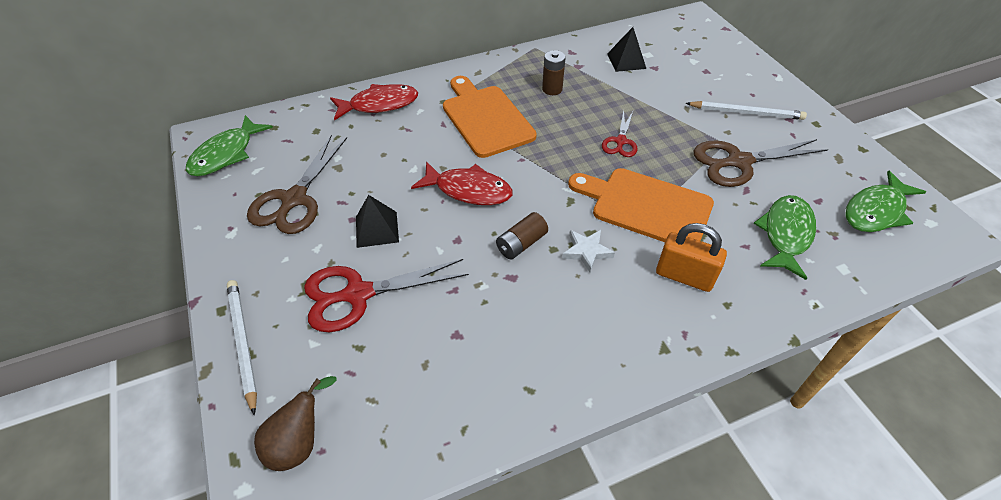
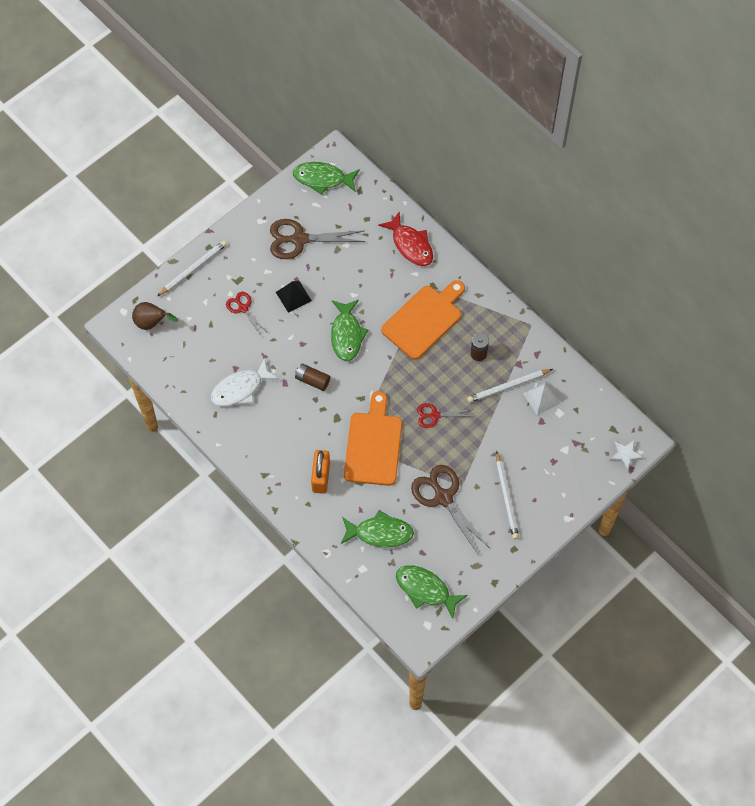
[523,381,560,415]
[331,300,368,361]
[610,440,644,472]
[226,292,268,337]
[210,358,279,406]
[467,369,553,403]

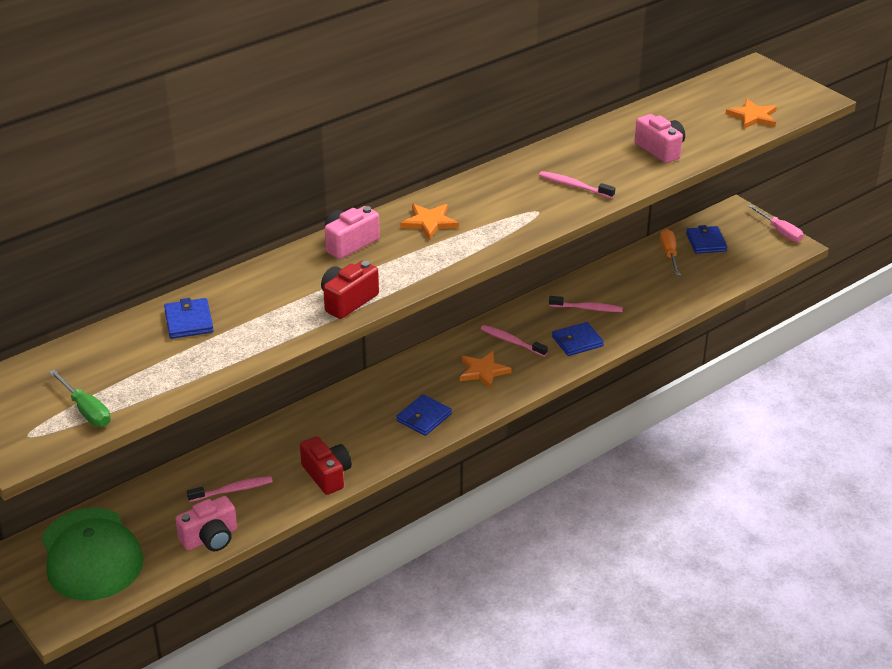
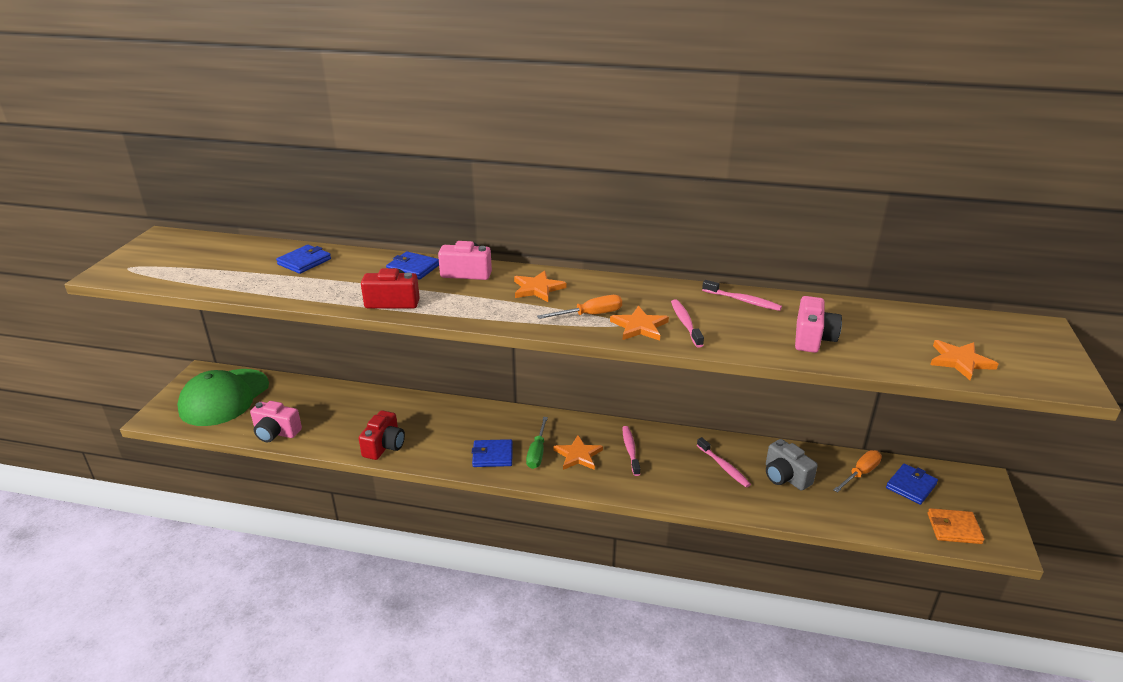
[748,204,803,242] (first image)
[386,251,439,280]
[526,417,548,469]
[702,280,782,311]
[537,295,622,319]
[610,306,669,341]
[766,439,818,491]
[928,508,985,544]

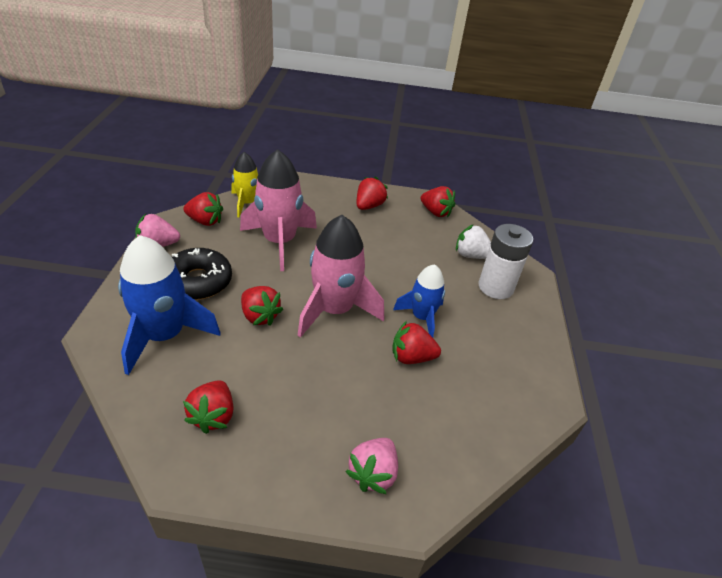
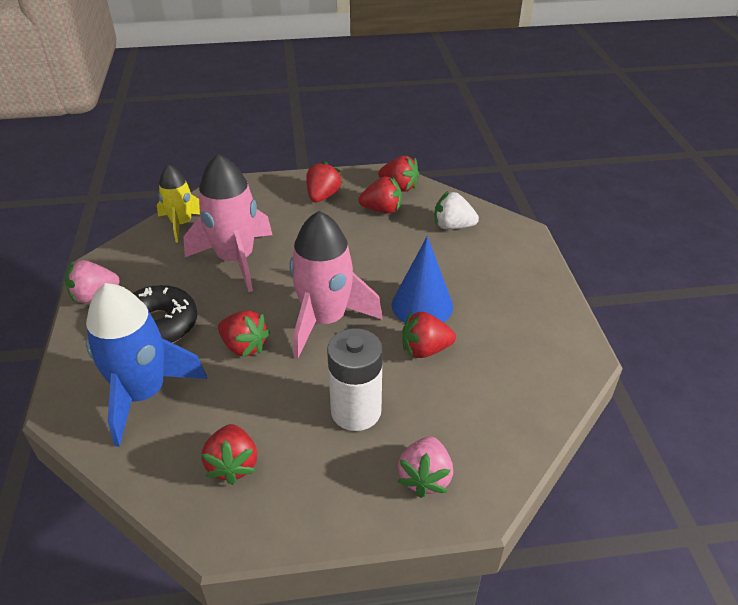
[358,176,402,214]
[327,328,383,431]
[392,236,453,323]

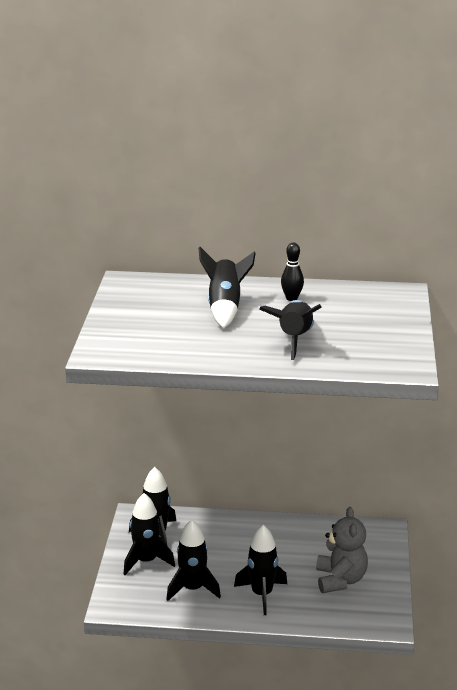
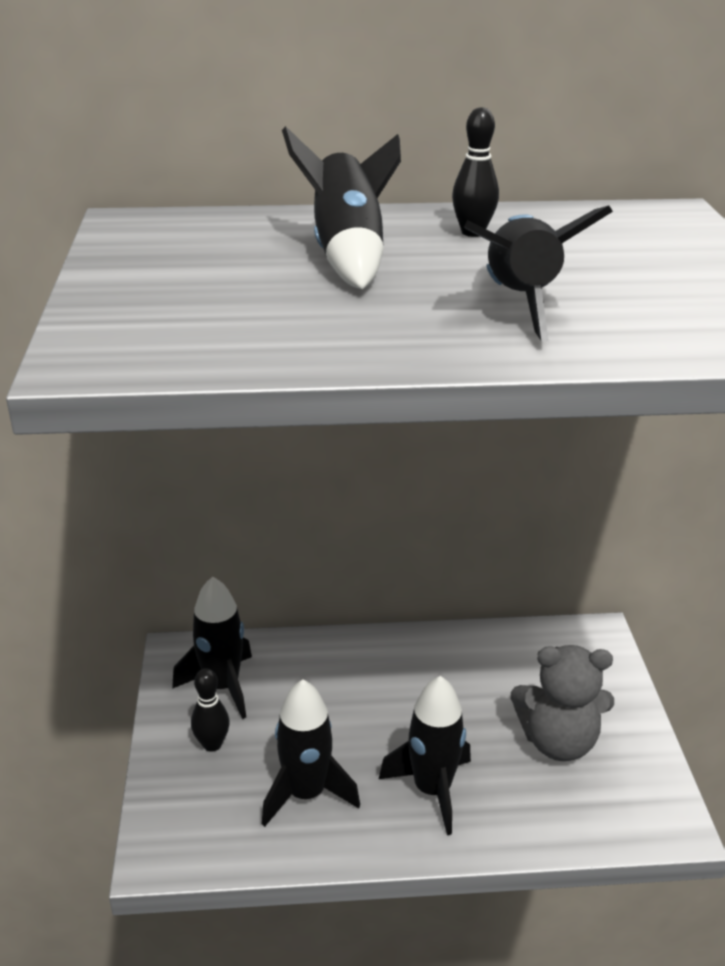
[191,668,230,752]
[510,645,614,761]

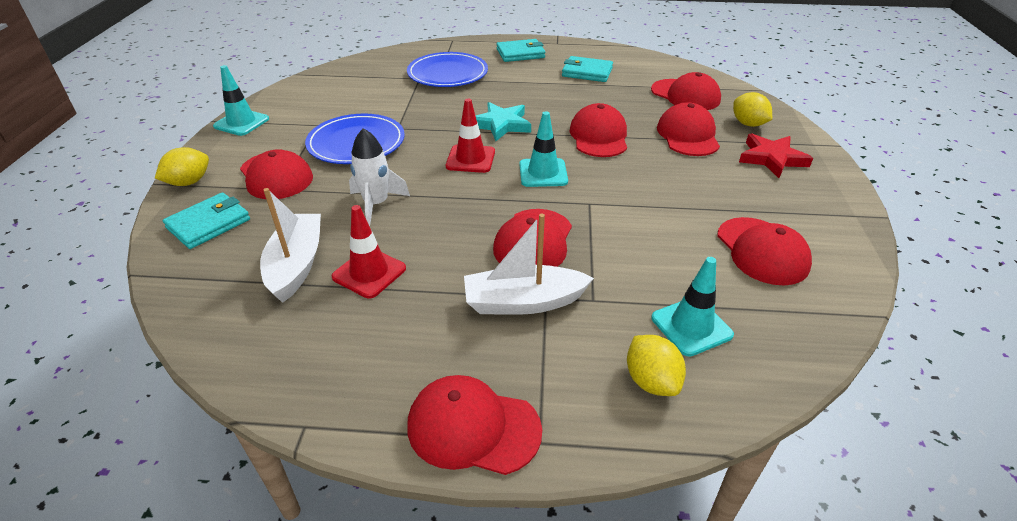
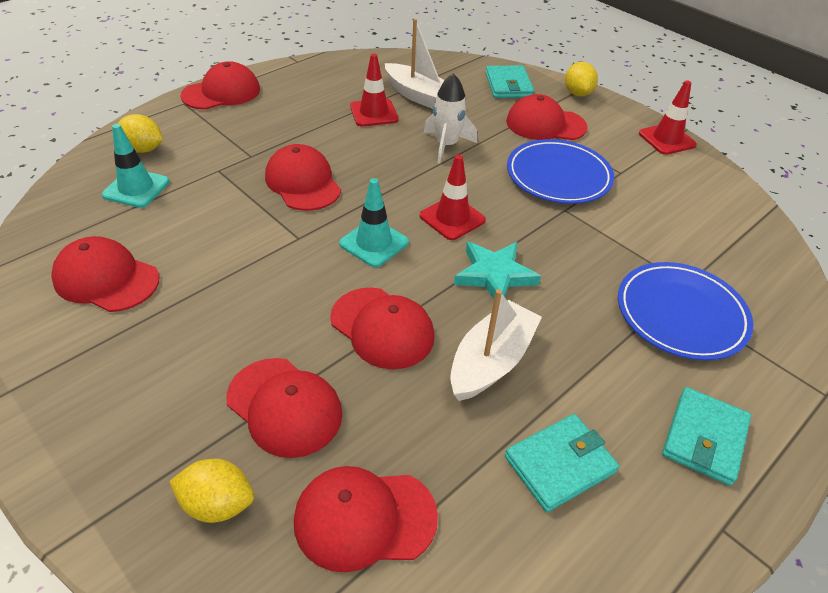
[639,81,697,155]
[739,134,813,178] (first image)
[450,289,542,401]

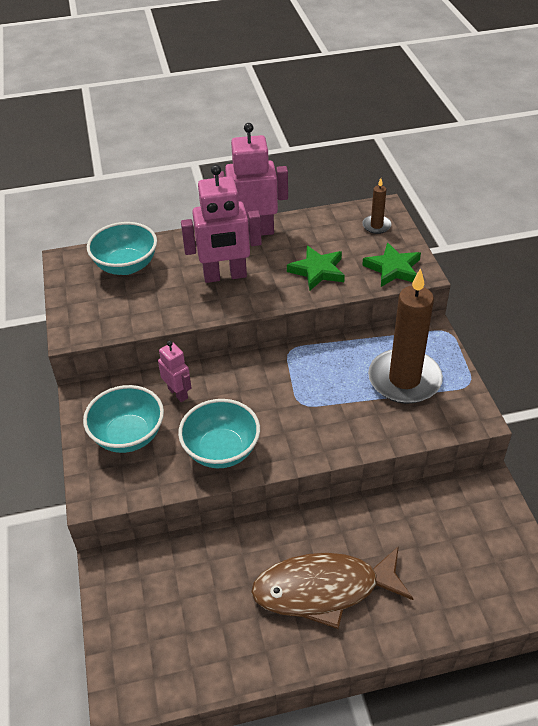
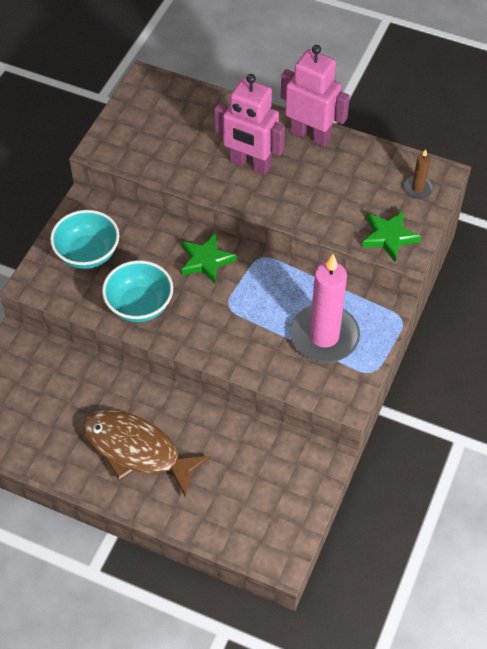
[87,222,157,275] (first image)
[181,233,237,284]
[290,254,360,363]
[158,341,192,402] (first image)

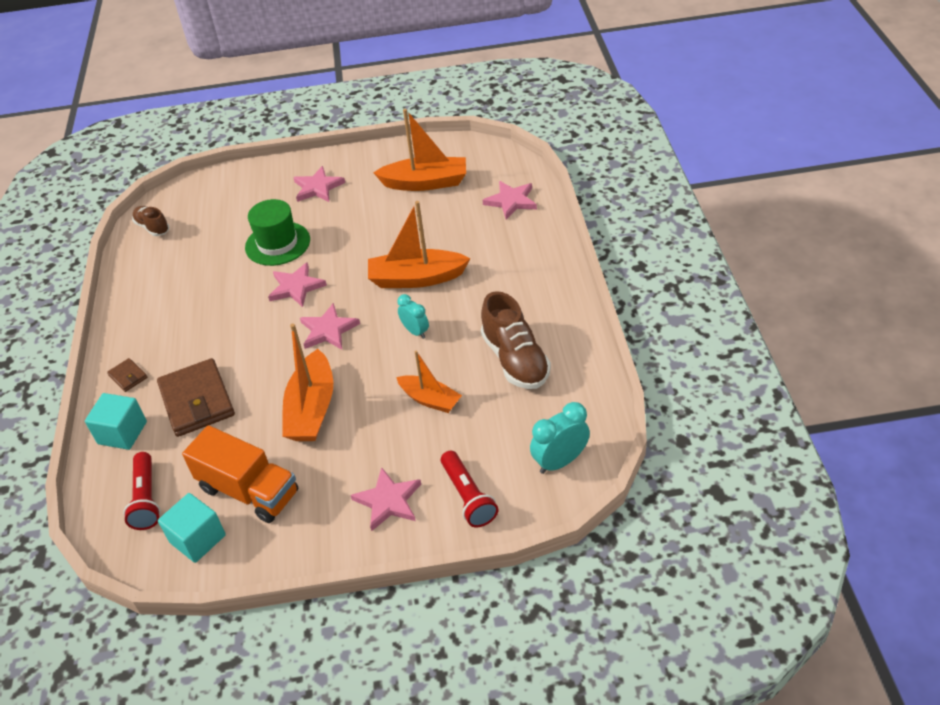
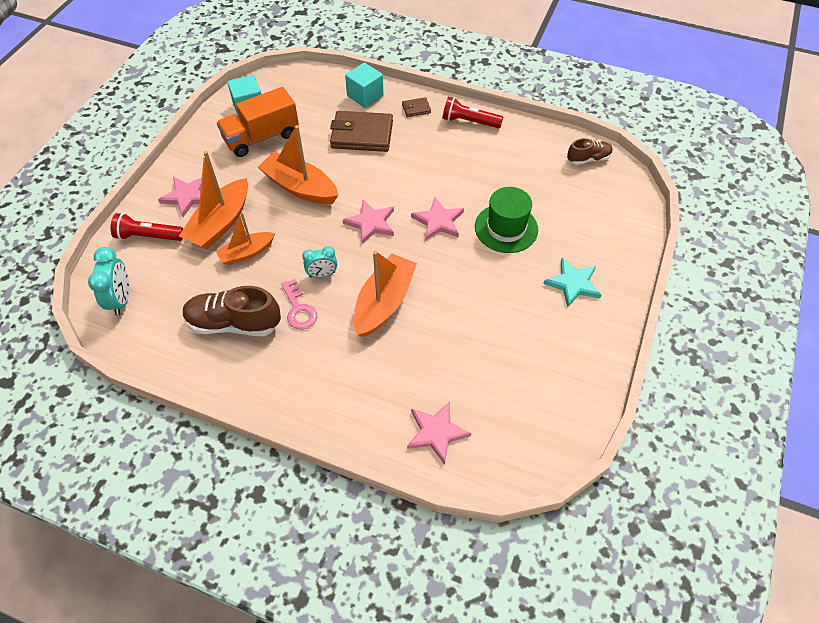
[179,151,248,249]
[543,258,601,308]
[443,97,503,128]
[281,279,317,330]

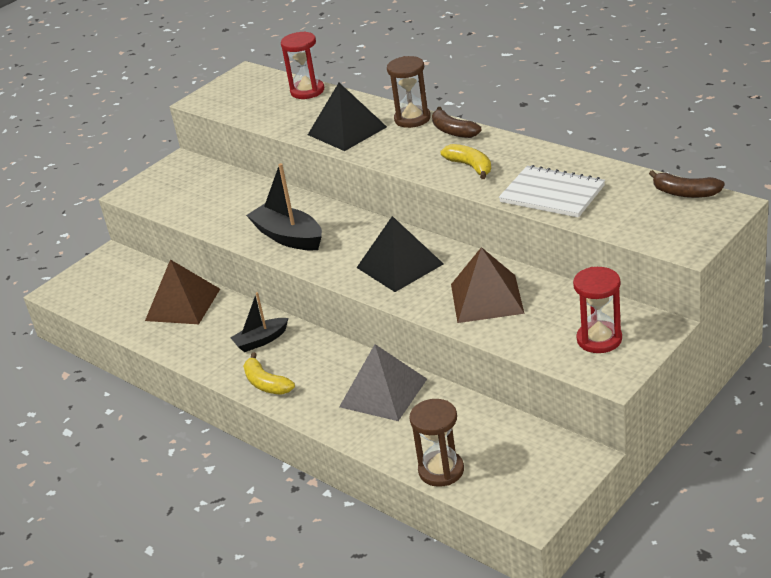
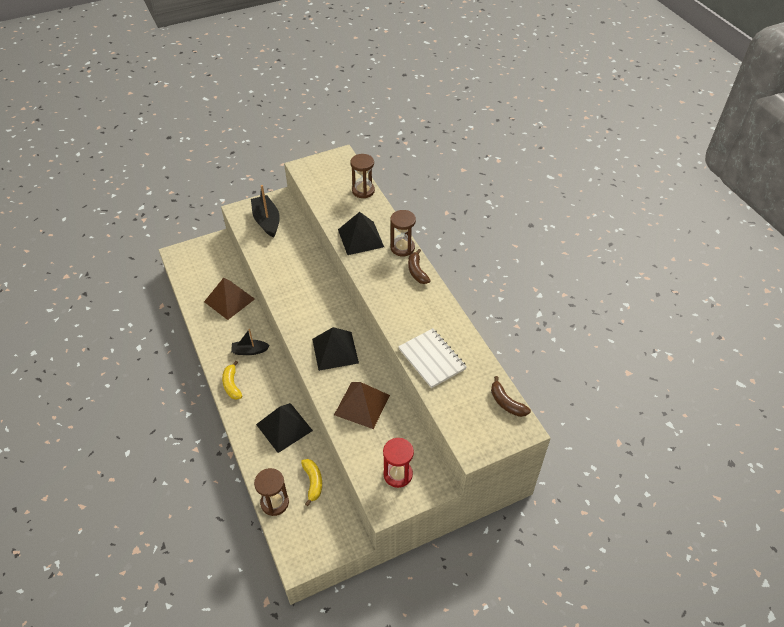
[350,154,375,198]
[301,459,322,506]
[251,185,280,238]
[256,403,313,453]

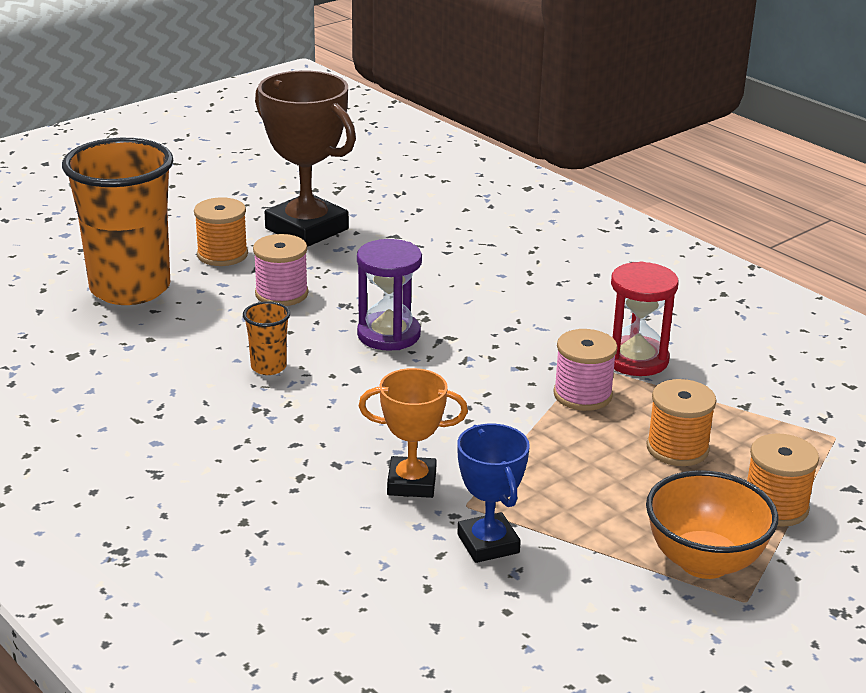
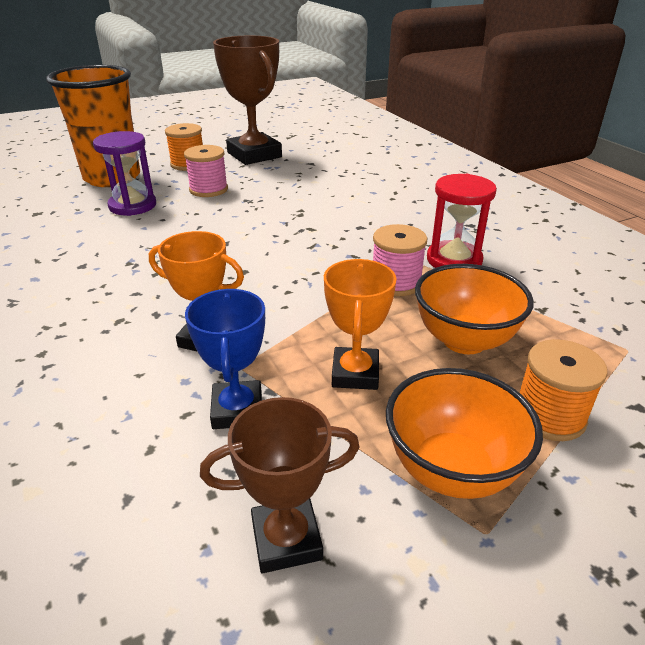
[93,131,156,216]
[243,301,290,375] (first image)
[415,264,534,354]
[324,259,397,390]
[200,397,359,573]

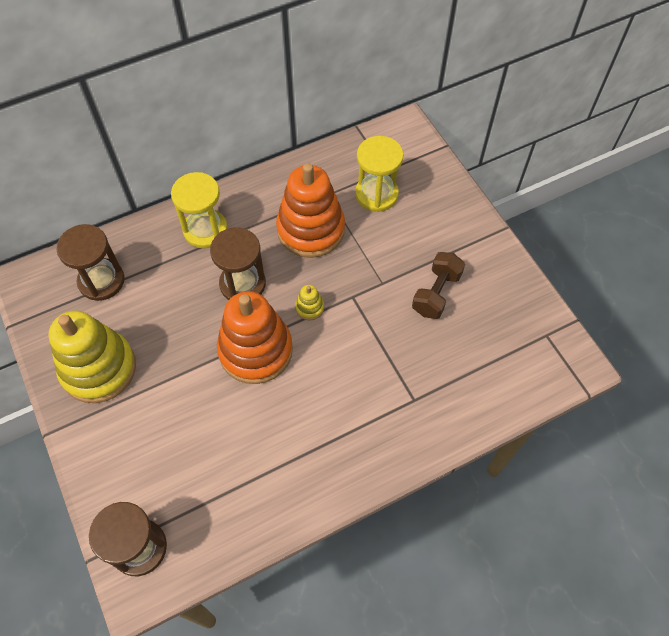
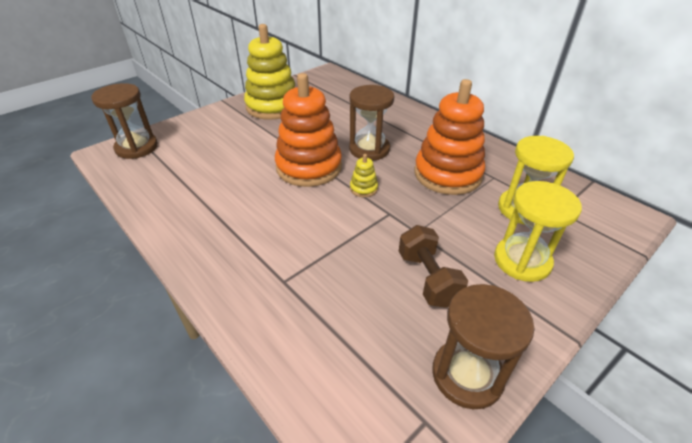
[494,181,582,282]
[432,284,534,409]
[399,225,468,308]

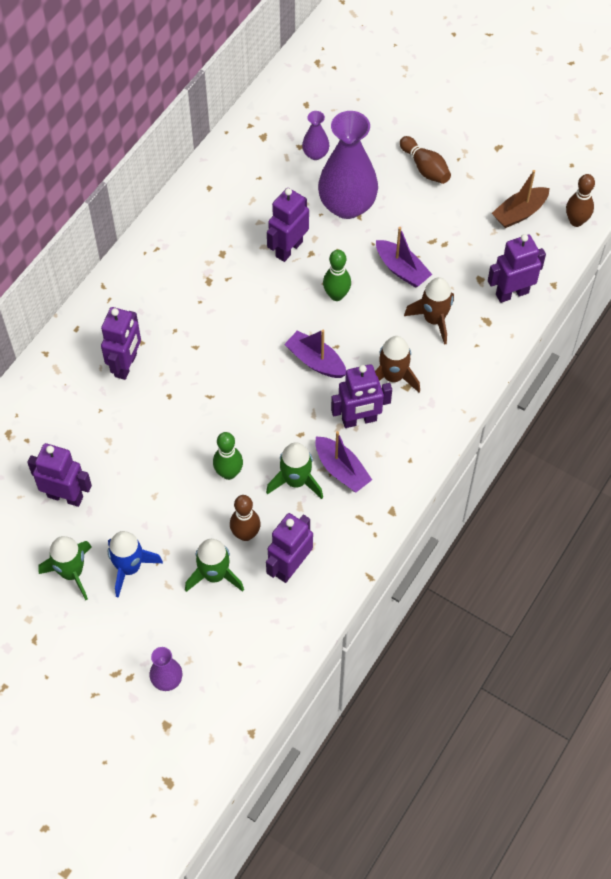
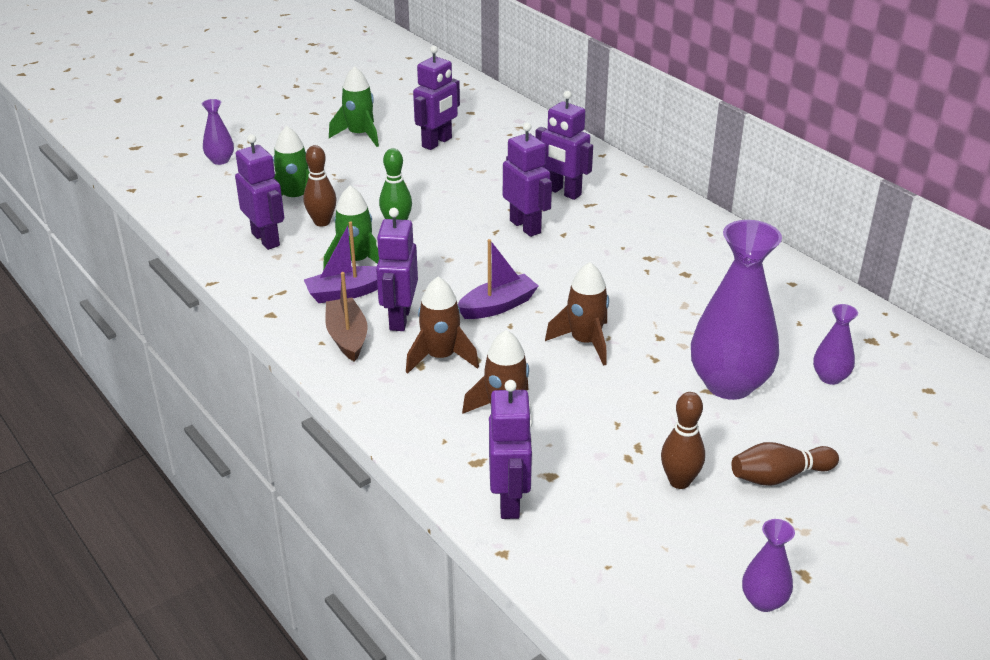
[325,272,368,362]
[661,392,705,489]
[503,123,552,237]
[376,227,432,288] (first image)
[545,262,609,366]
[108,531,163,598] (first image)
[742,519,795,612]

